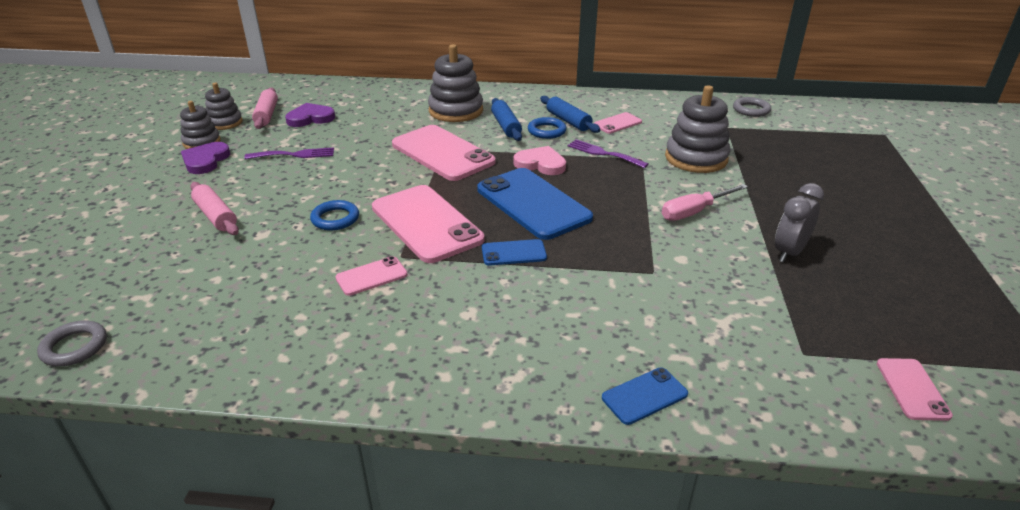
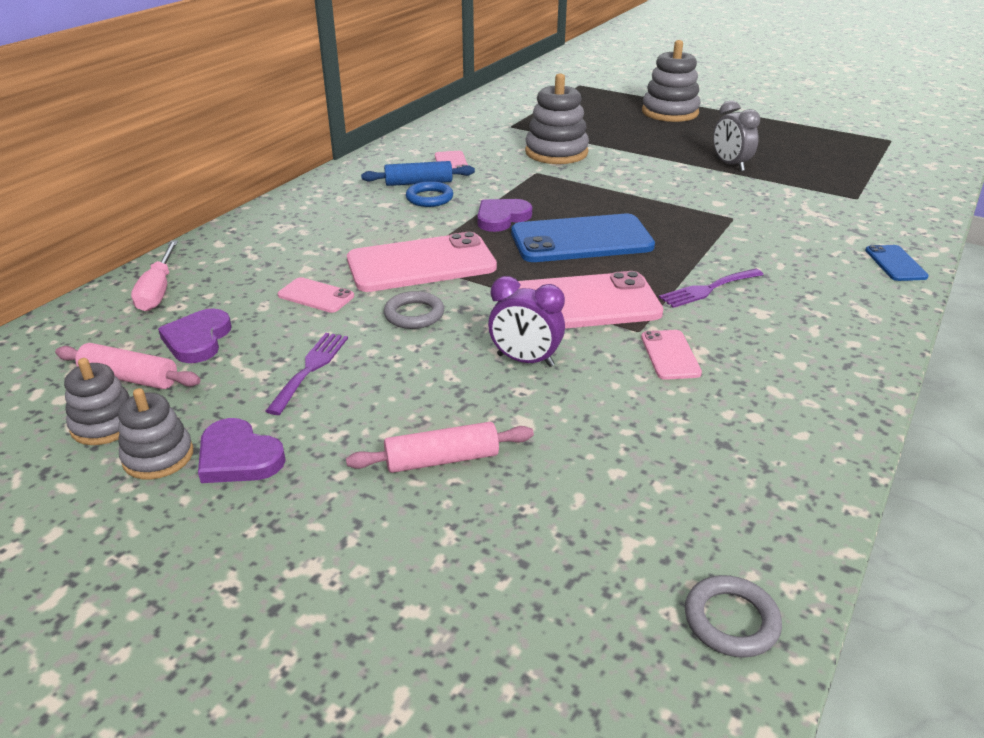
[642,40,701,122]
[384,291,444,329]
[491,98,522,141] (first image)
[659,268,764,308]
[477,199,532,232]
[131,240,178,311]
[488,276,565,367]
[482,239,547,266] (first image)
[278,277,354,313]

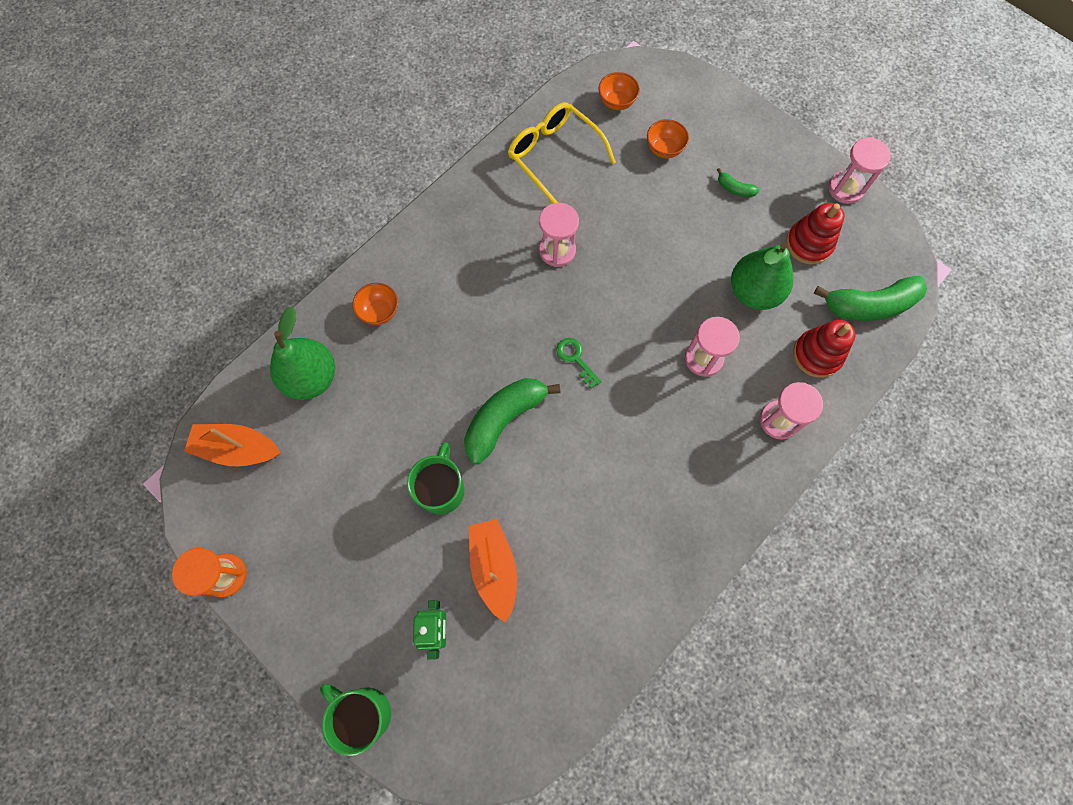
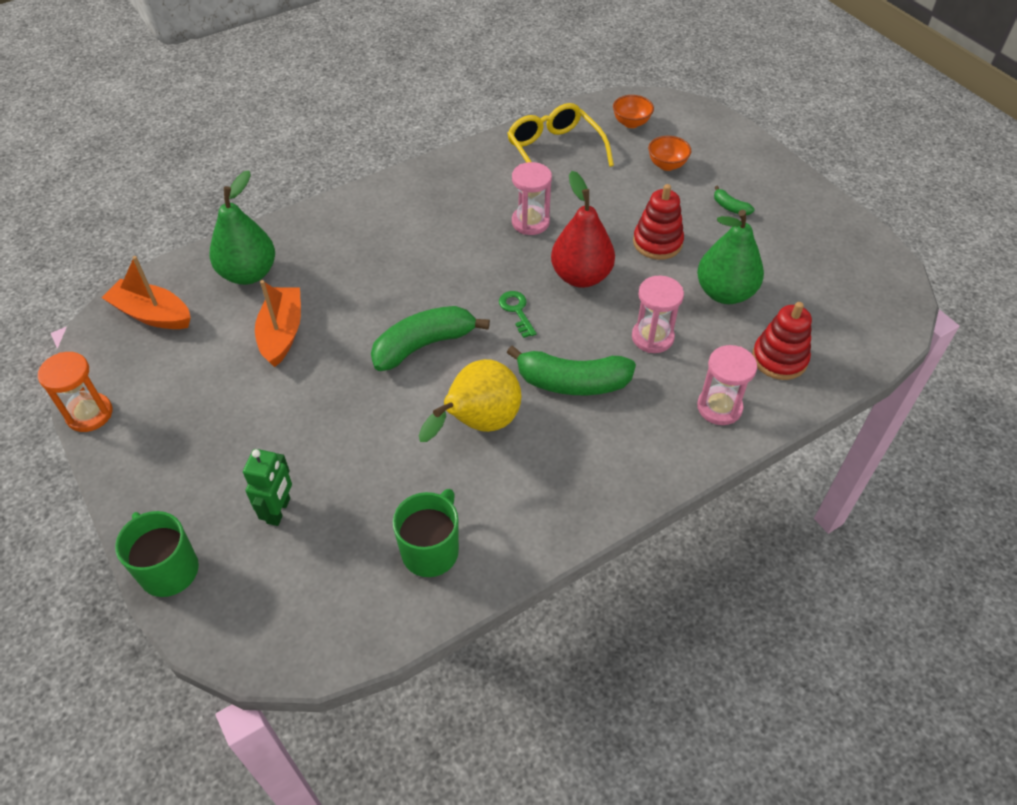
[829,137,891,204] (first image)
[633,184,684,260]
[507,345,636,395]
[352,283,398,325] (first image)
[393,489,459,577]
[255,280,301,367]
[551,171,615,288]
[419,359,521,442]

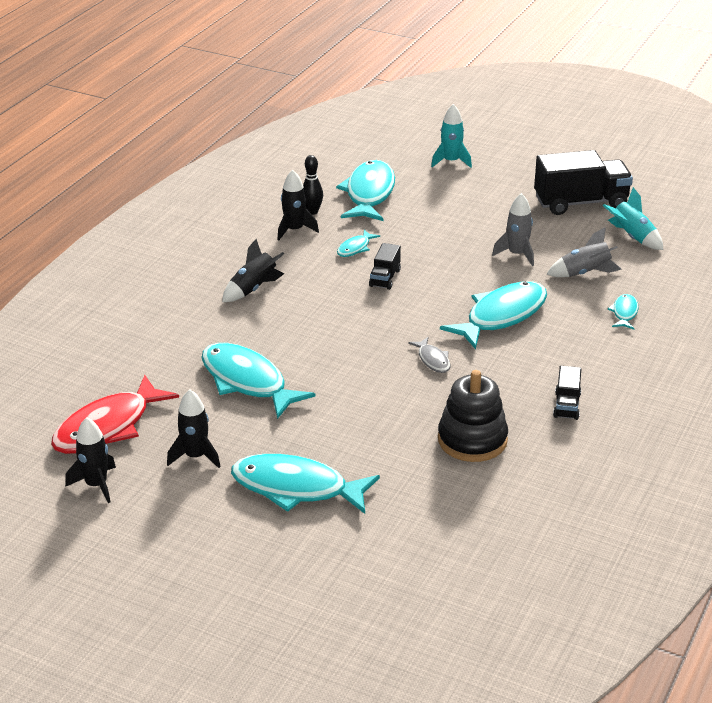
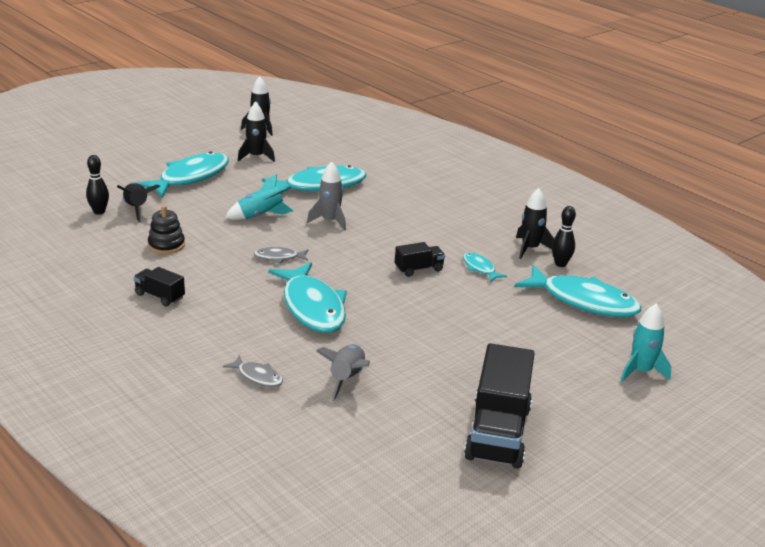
[225,174,294,220]
[307,162,346,231]
[117,182,160,222]
[395,242,445,277]
[223,355,283,387]
[148,205,185,254]
[51,375,179,454] (first image)
[86,155,109,215]

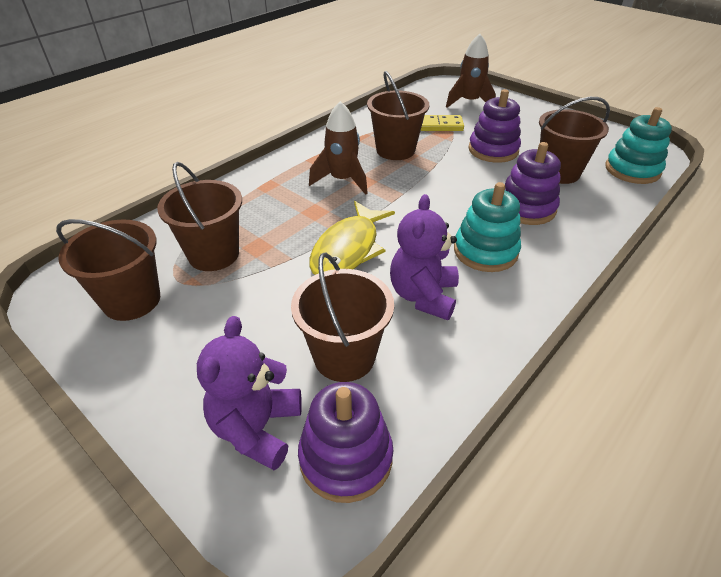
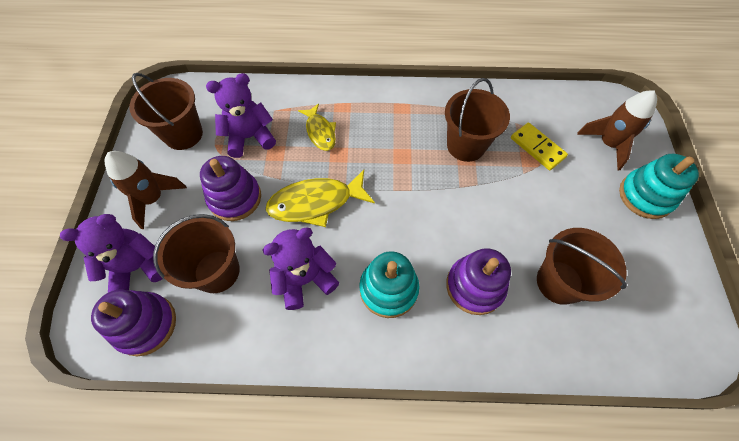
[200,156,261,221]
[105,151,187,229]
[619,154,699,219]
[206,73,276,158]
[298,104,336,151]

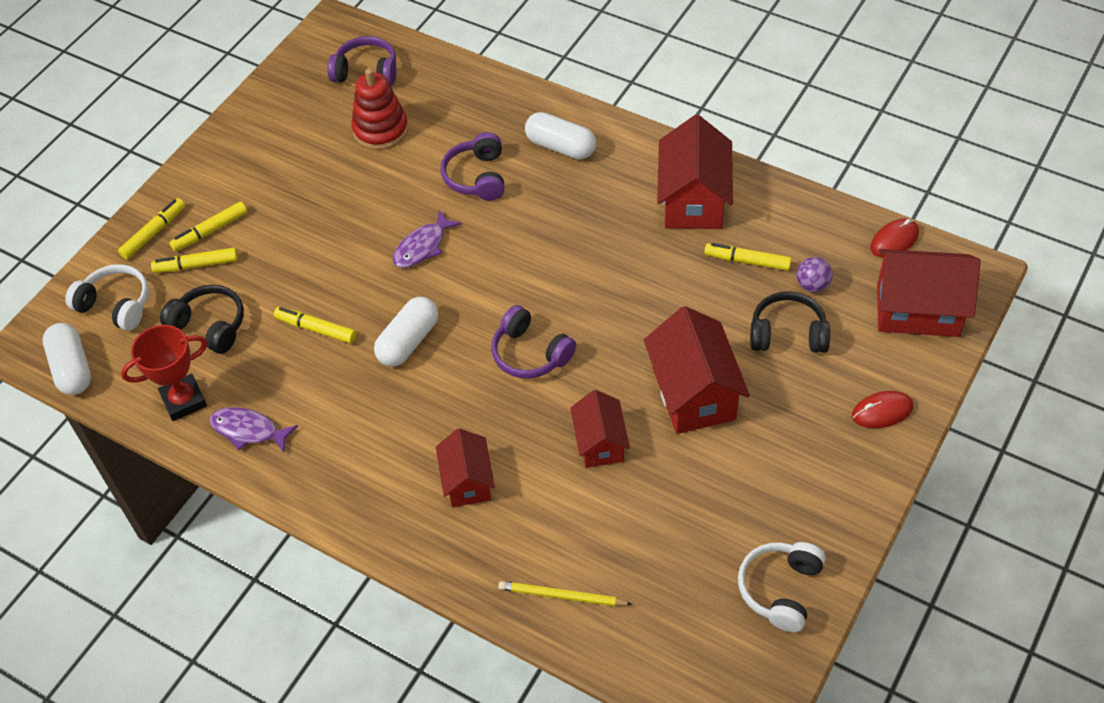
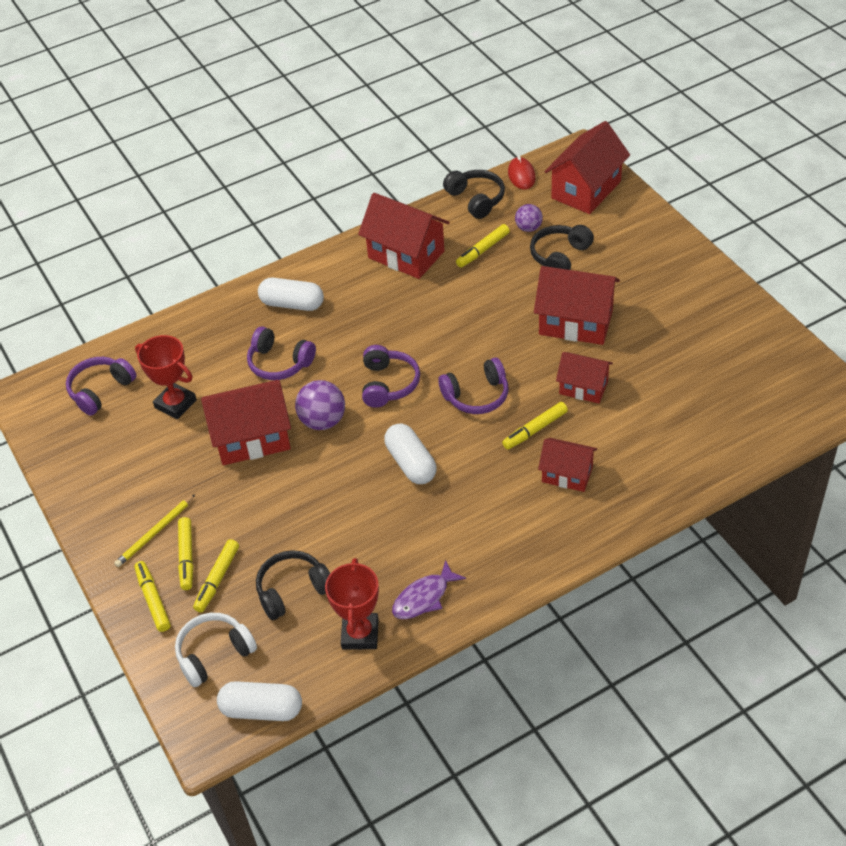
[135,335,197,420]
[258,278,324,311]
[295,380,345,430]
[502,402,568,449]
[852,391,913,428] (first image)
[738,542,826,632] (first image)
[114,494,195,567]
[443,170,505,219]
[362,345,420,408]
[201,380,291,465]

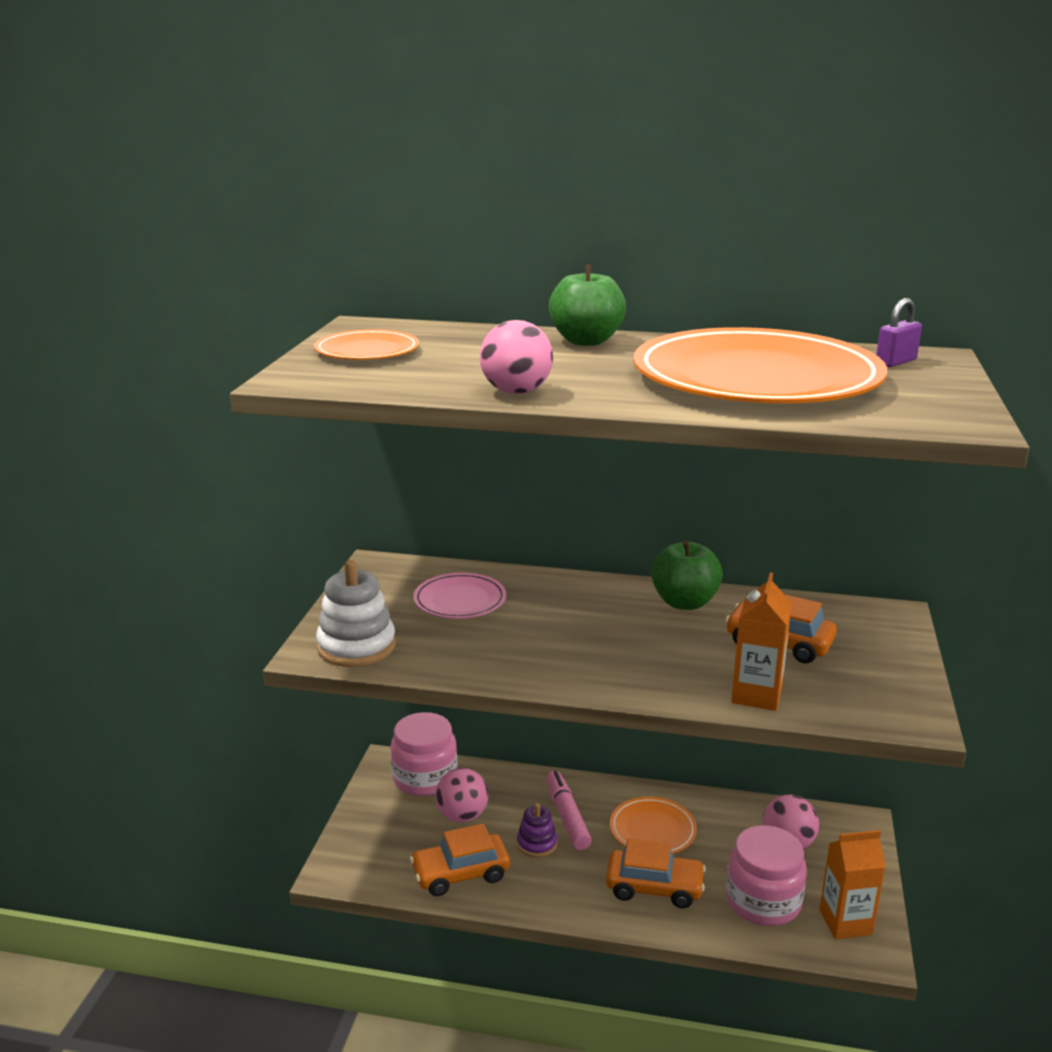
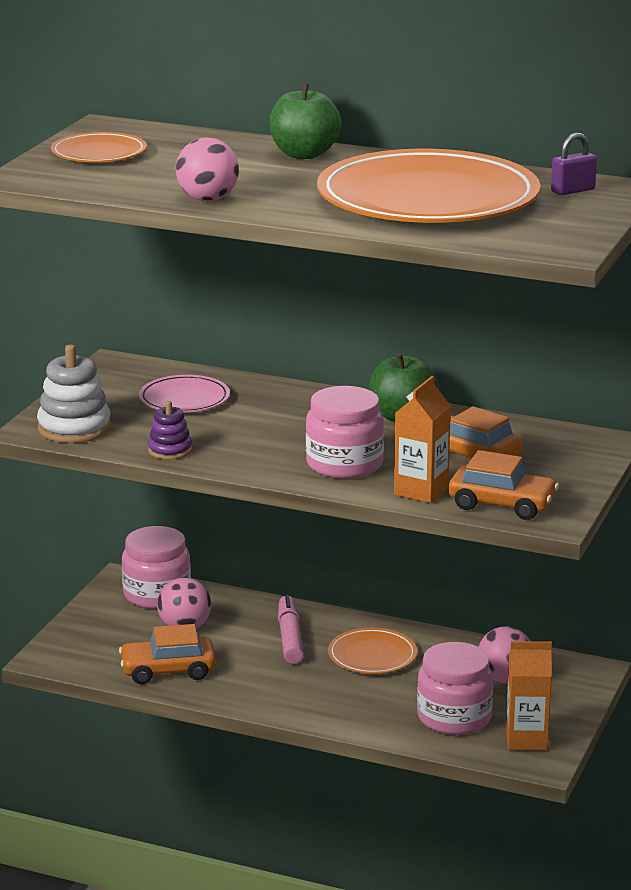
[148,401,192,460]
[449,450,559,520]
[306,386,384,479]

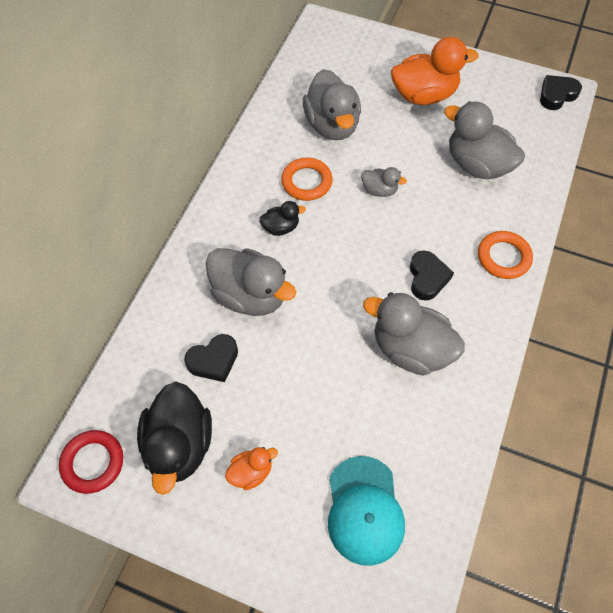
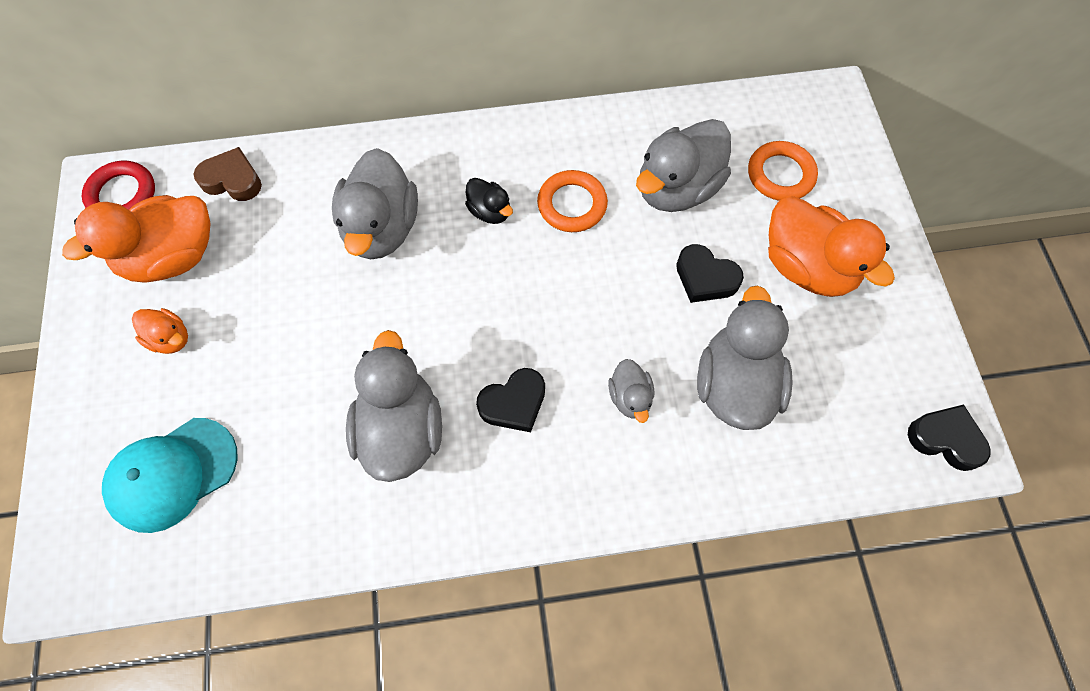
[608,359,654,423]
[748,141,818,201]
[676,244,744,303]
[62,195,211,283]
[194,147,262,201]

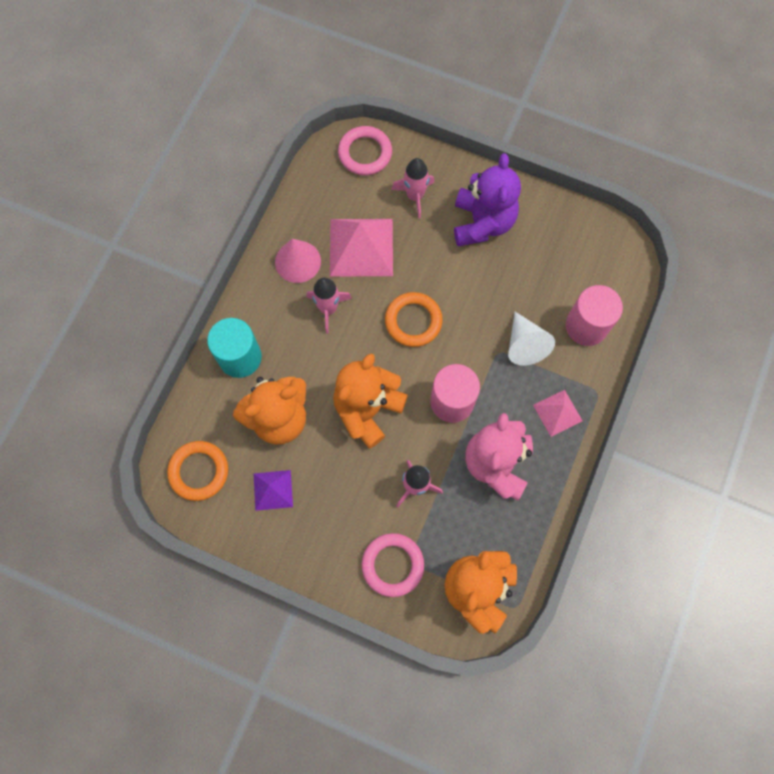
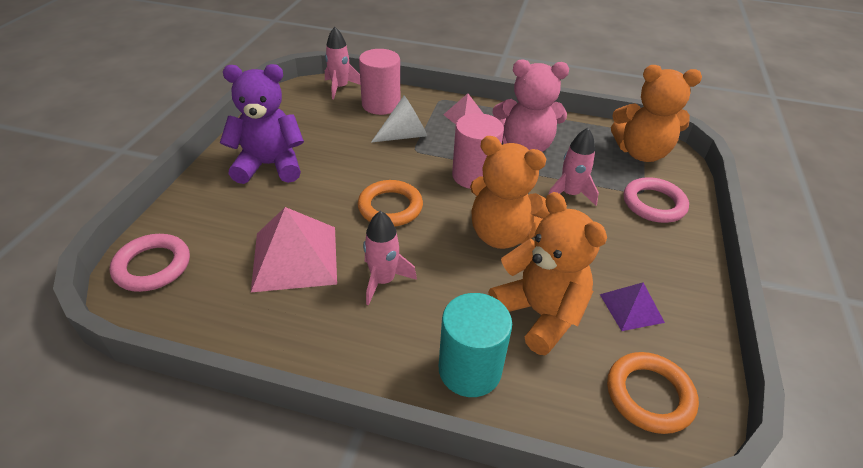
[325,27,361,99]
[275,239,321,283] (first image)

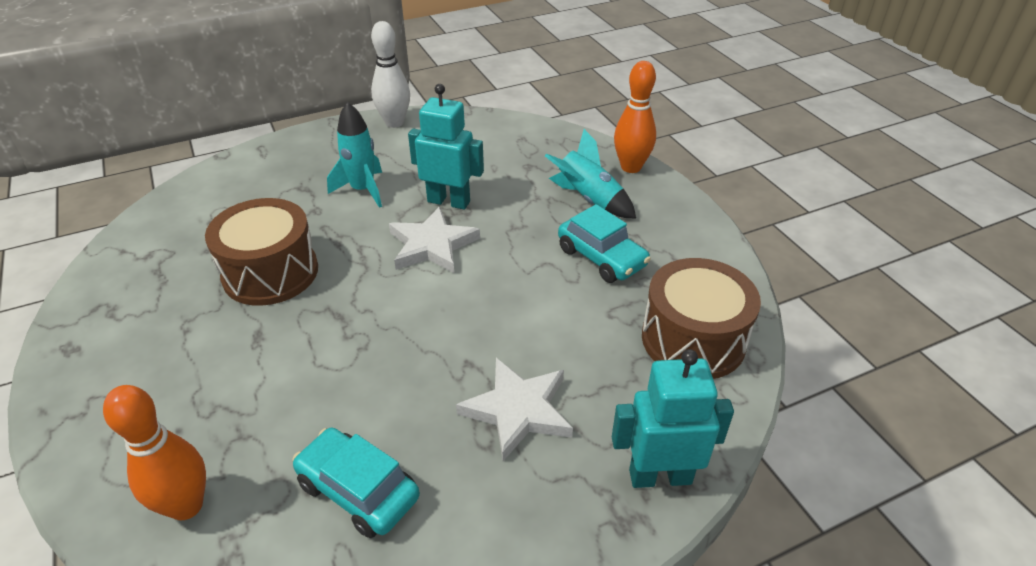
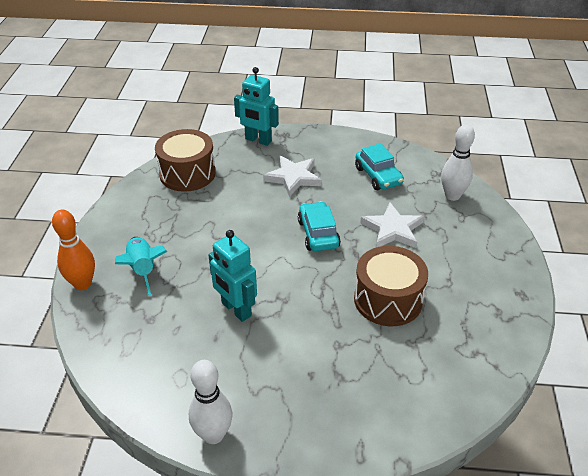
[327,102,382,208] (first image)
[298,201,341,251]
[360,202,424,248]
[441,124,475,201]

